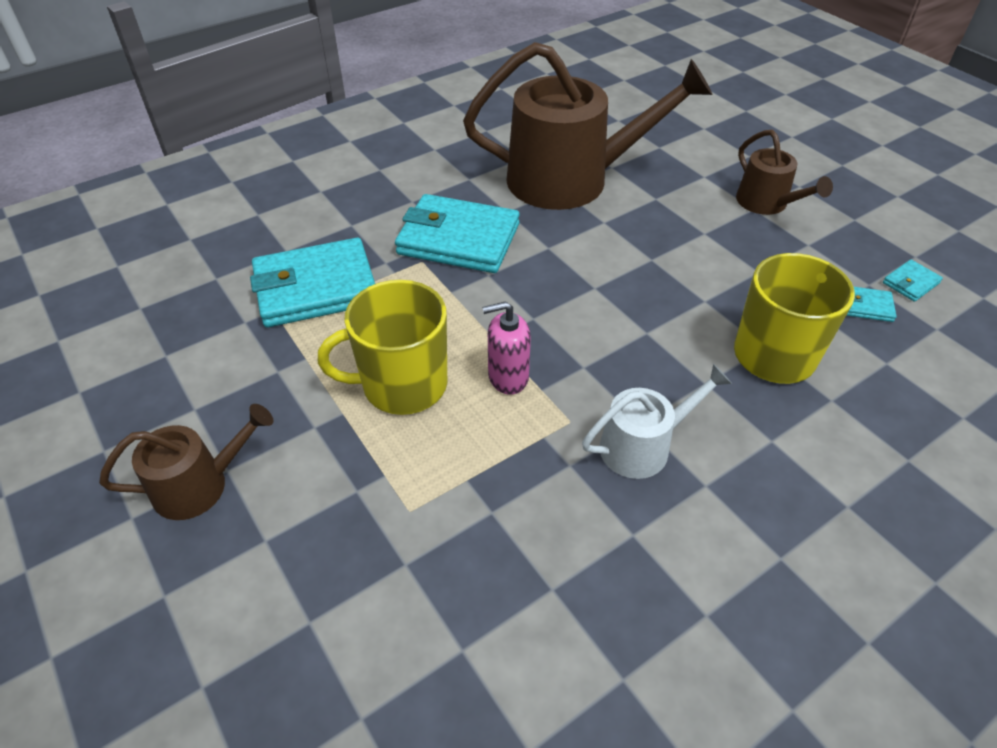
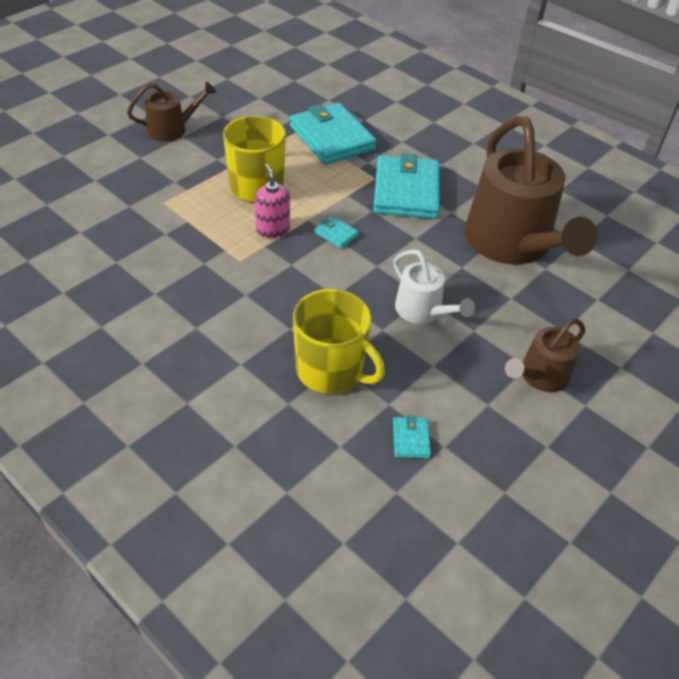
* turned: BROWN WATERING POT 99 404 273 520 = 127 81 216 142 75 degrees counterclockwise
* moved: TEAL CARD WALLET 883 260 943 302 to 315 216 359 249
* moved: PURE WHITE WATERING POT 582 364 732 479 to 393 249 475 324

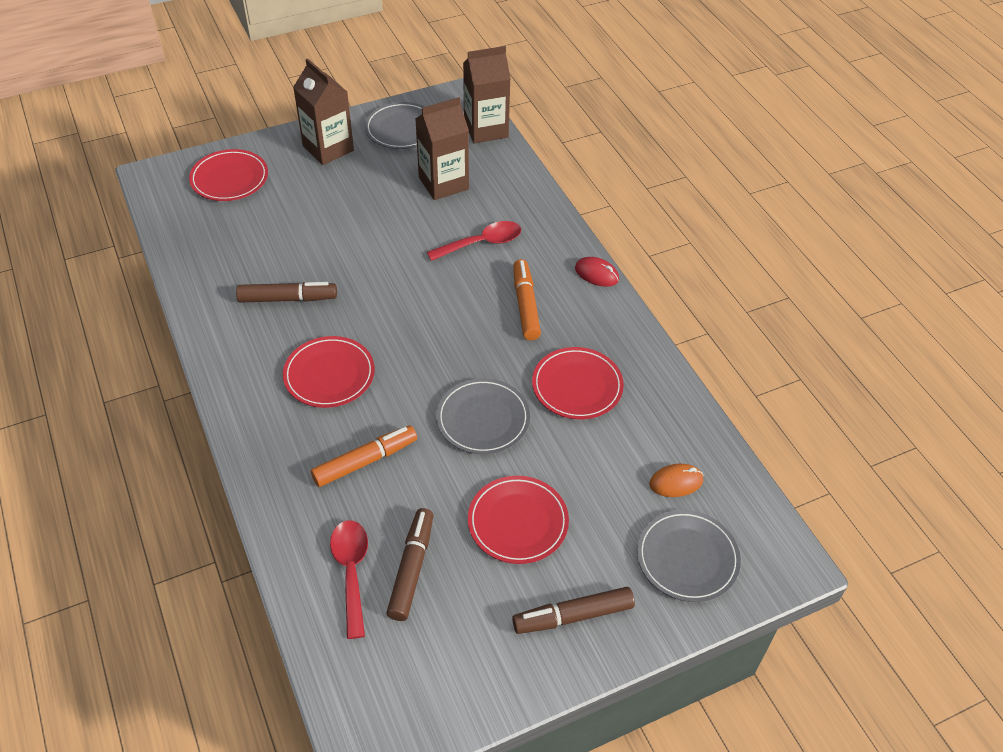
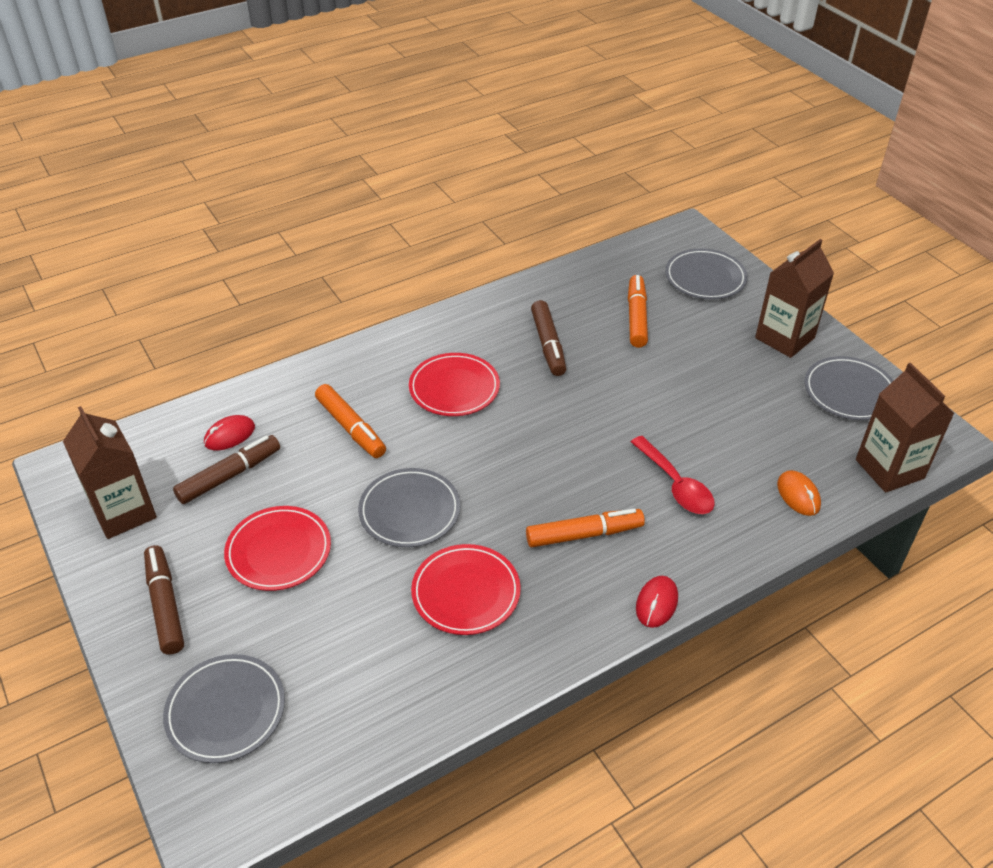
* moved: BROWN JUICE CARTON 415 97 469 200 to 63 406 157 539
* turned: BROWN FELT PEN 386 508 434 621 = 173 435 280 504 45 degrees counterclockwise
* replaced: RED TEASPOON 330 520 368 639 to RED COMPUTER MOUSE 204 415 255 450
* added: ORANGE FELT PEN 628 275 648 348
* recoloured: RED PLATE 189 149 268 201 to GRAY PLATE 665 248 748 300
* moved: ORANGE COMPUTER MOUSE 649 464 703 497 to 777 470 821 516

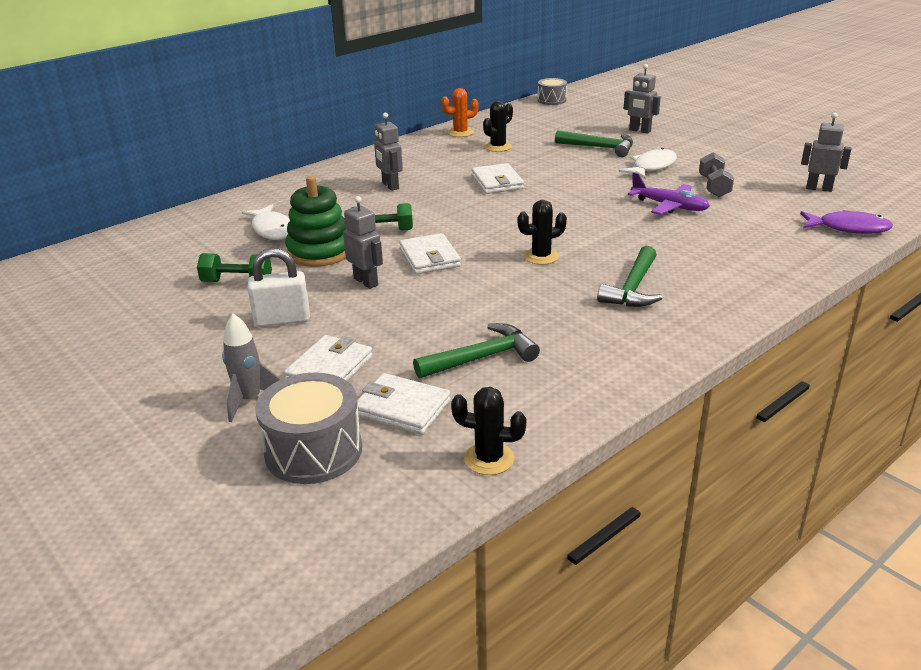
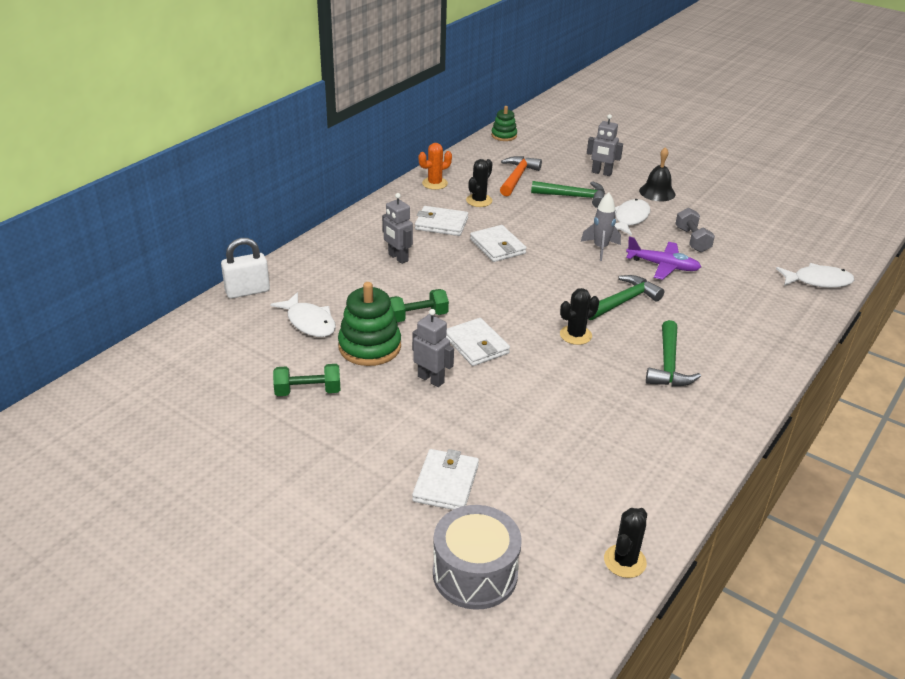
* moved: PURE WHITE LOCK 247 248 310 327 to 221 238 270 299
* moved: PURE WHITE CARD WALLET 357 373 451 435 to 415 206 468 236
* replaced: GRAY TOY DRUM 538 78 567 105 to EMERALD RING STACKER 491 106 517 141
* added: ORANGE CARPENTER'S HAMMER 500 156 542 196
* moved: GRAY TOY ROCKET 222 313 281 422 to 581 192 621 261
* moved: EMERALD CARPENTER'S HAMMER 413 323 540 378 to 589 275 664 320
* turned: JET-BLACK PRICKLY PLANT 451 387 526 475 = 604 508 647 578 60 degrees counterclockwise
* added: JET-BLACK HAND BELL 639 147 675 201
* recoloured: PURPLE FISH FIGURE 800 210 893 234 to PURE WHITE FISH FIGURE 776 263 854 288
* removed: GRAY ROBOT 801 113 851 192

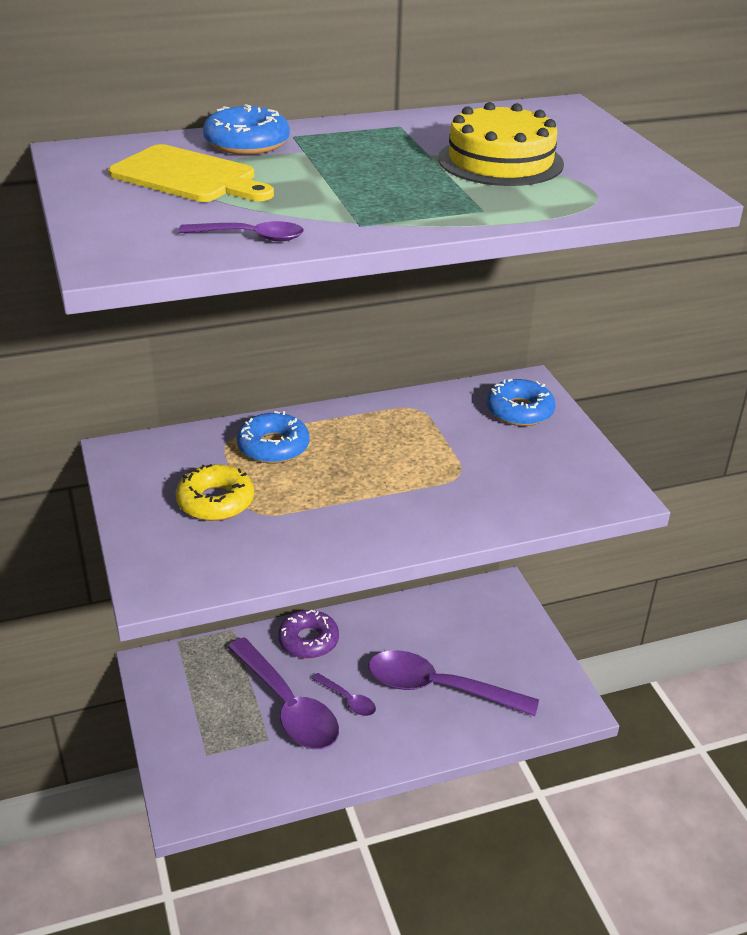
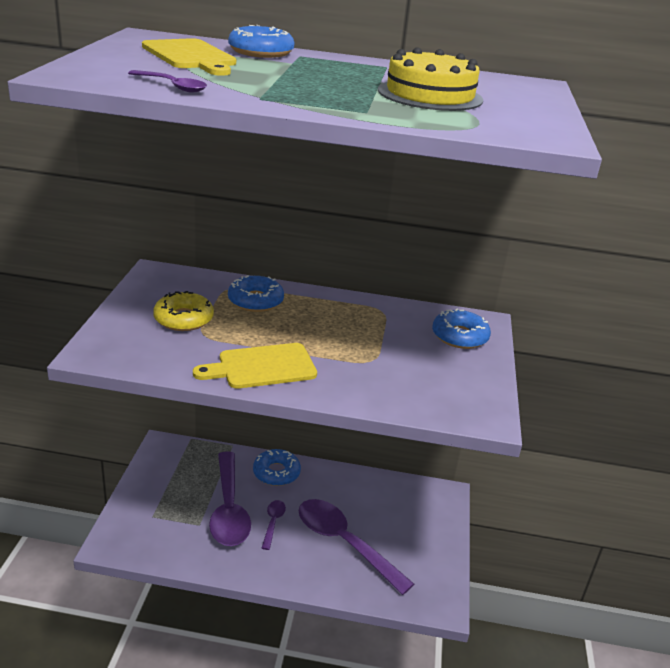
* added: YELLOW CHOPPING BOARD 193 343 317 389
* recoloured: PURPLE DONUT 278 610 339 659 to COBALT DONUT 253 449 301 486
* turned: PURPLE TEASPOON 312 673 376 716 = 262 500 286 550 150 degrees counterclockwise

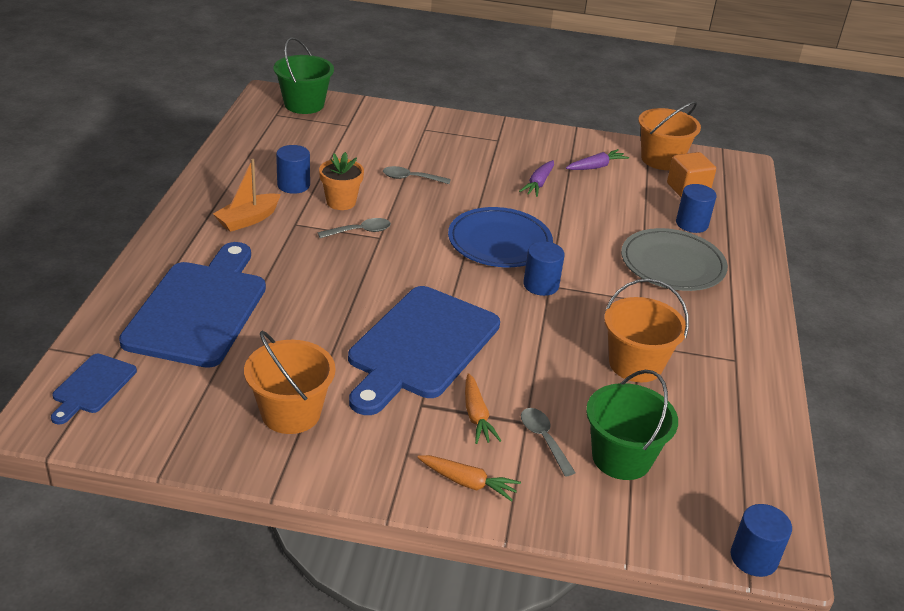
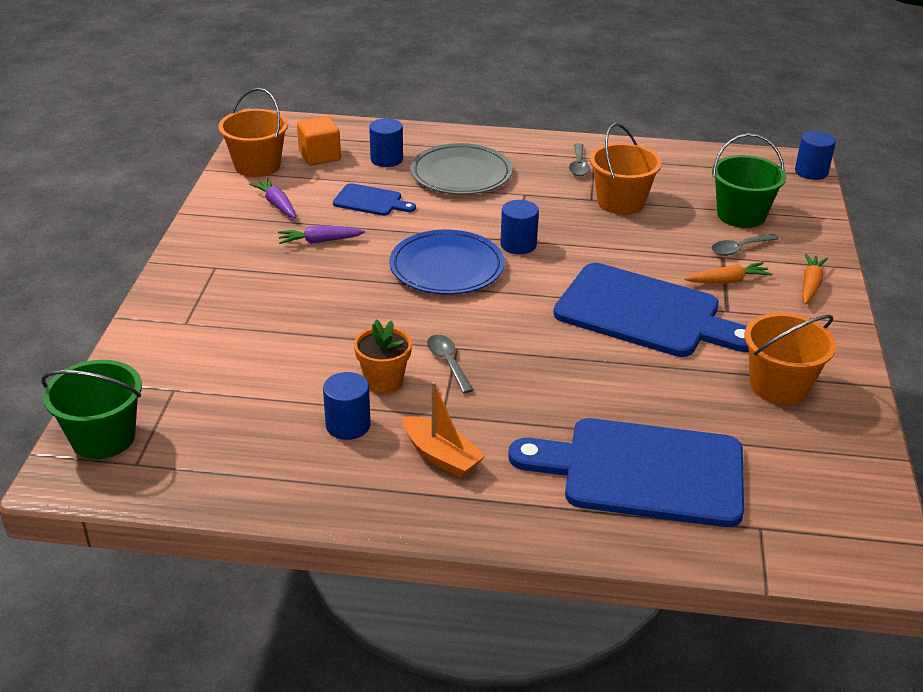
* turned: PURPLE TOY CARROT 519 160 554 197 = 278 225 365 244 150 degrees clockwise
* moved: COBALT CHOPPING BOARD 51 354 137 425 to 333 183 416 216
* moved: GRAY TEASPOON 383 166 451 184 to 569 143 590 176

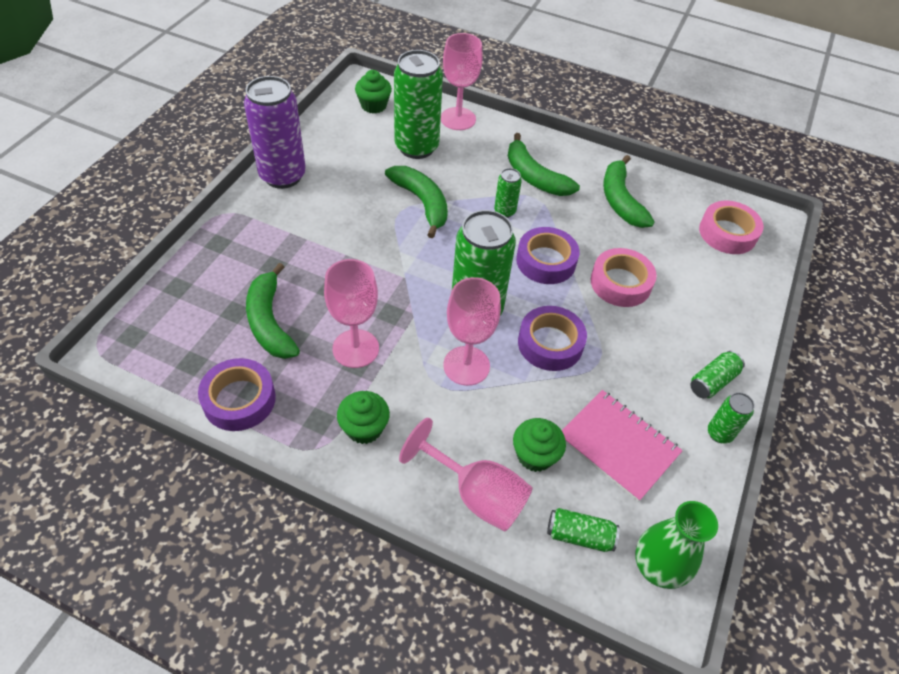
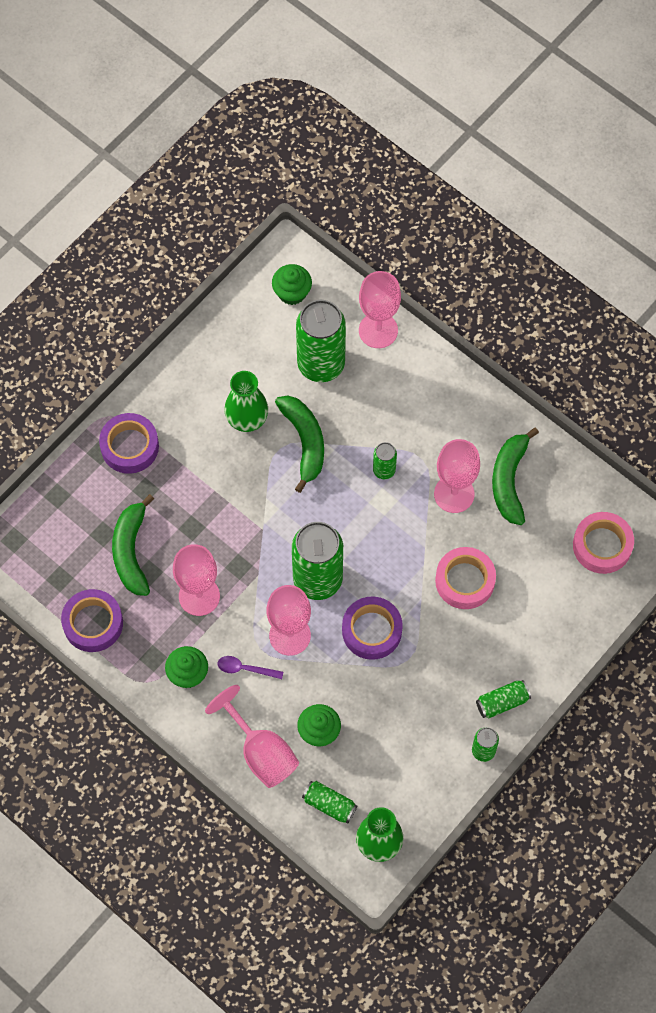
* moved: PURPLE ROLL OF TAPE 516 227 580 284 to 99 413 159 474
* added: PURPLE TEASPOON 217 656 283 679
* added: EMERALD TALL VASE 224 371 268 432
* added: PINK CHALICE 434 439 480 513
* removed: PURPLE TIN 244 76 306 189
* removed: EMERALD BANANA 508 133 580 196
* removed: PINK NOTEBOOK 561 390 683 502

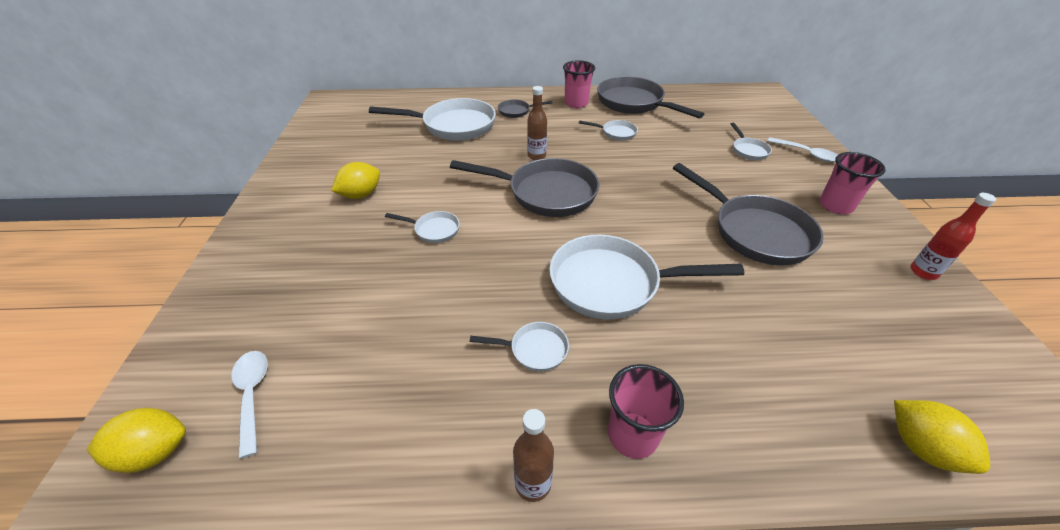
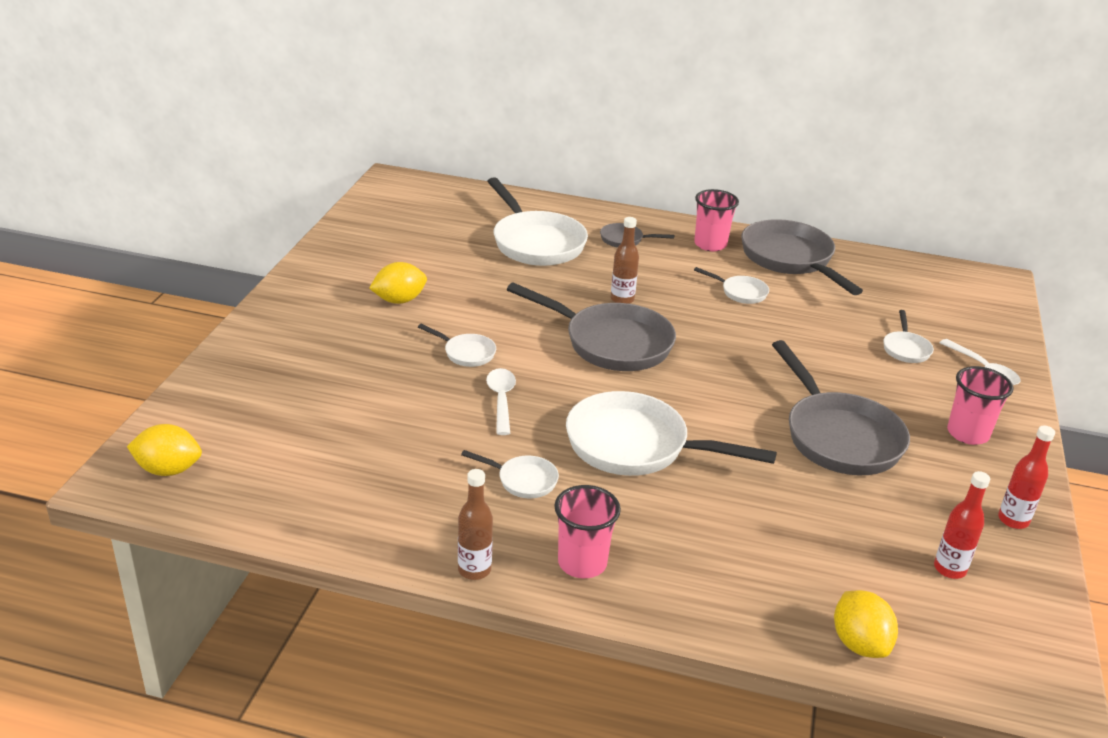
* moved: PURE WHITE TEASPOON 231 351 268 459 to 486 368 516 435
* turned: PURE WHITE SKILLET 369 98 496 141 = 487 177 588 266 45 degrees clockwise
* added: RED DRINK BOTTLE 934 471 990 579

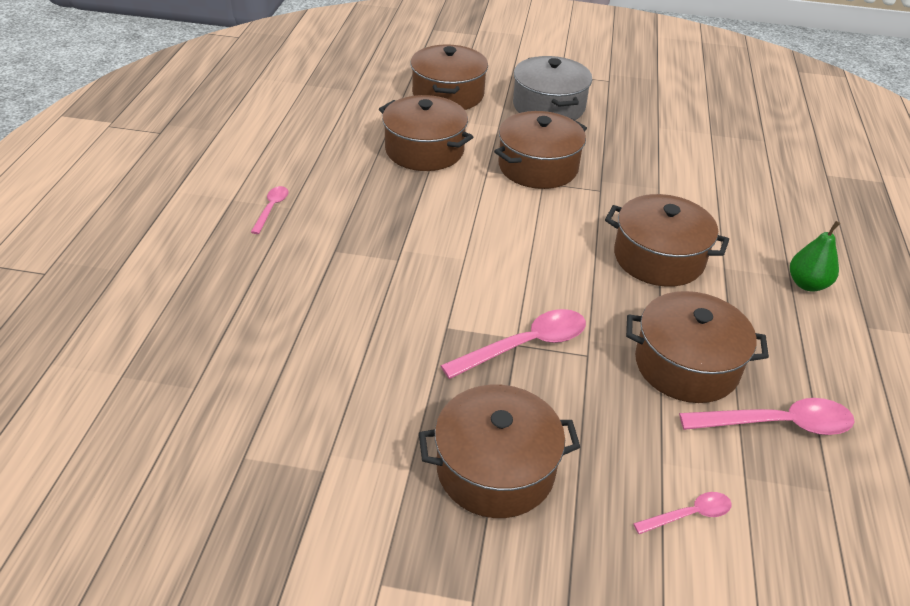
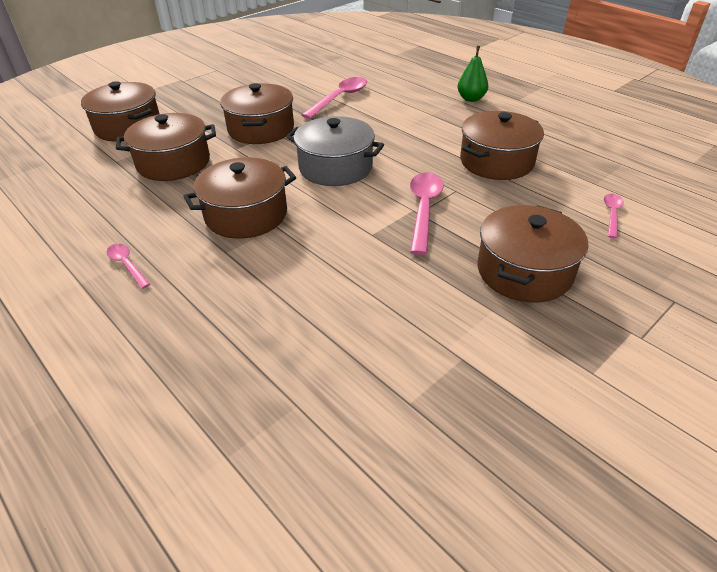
* moved: BROWN POT 605 194 729 287 to 183 157 296 239
* moved: GRAY POT 513 56 592 120 to 286 116 384 186
* moved: PINK TEASPOON 679 398 855 435 to 302 77 367 119

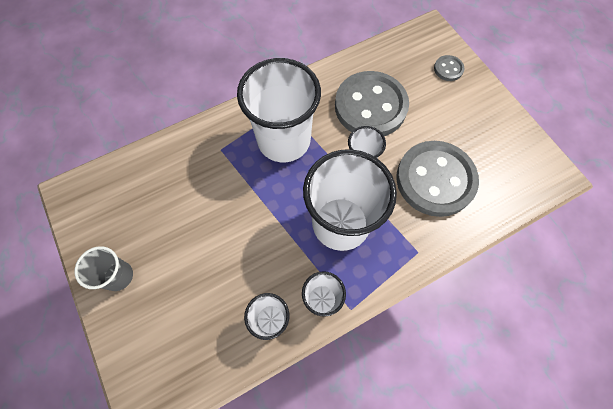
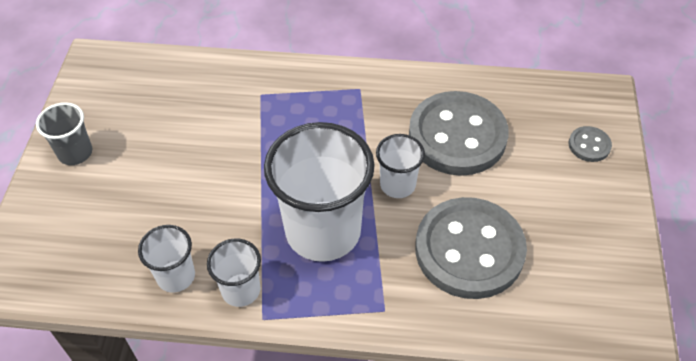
* removed: PURE WHITE BEAKER 237 58 321 162

